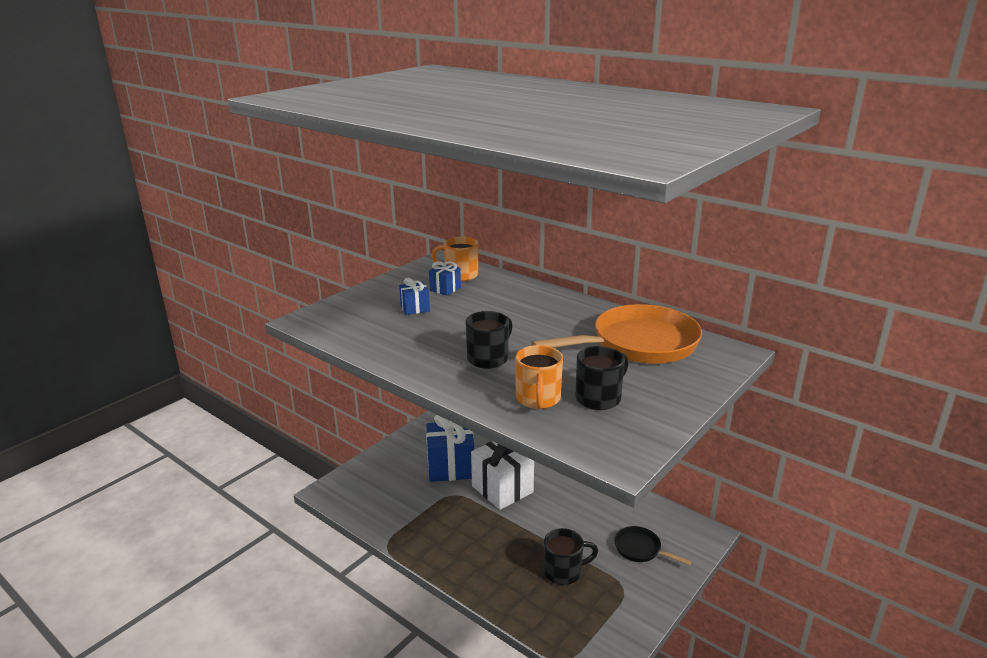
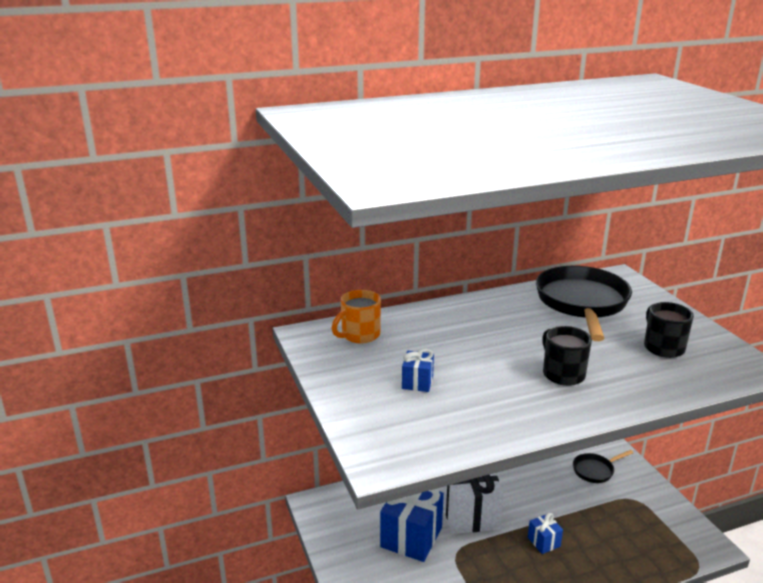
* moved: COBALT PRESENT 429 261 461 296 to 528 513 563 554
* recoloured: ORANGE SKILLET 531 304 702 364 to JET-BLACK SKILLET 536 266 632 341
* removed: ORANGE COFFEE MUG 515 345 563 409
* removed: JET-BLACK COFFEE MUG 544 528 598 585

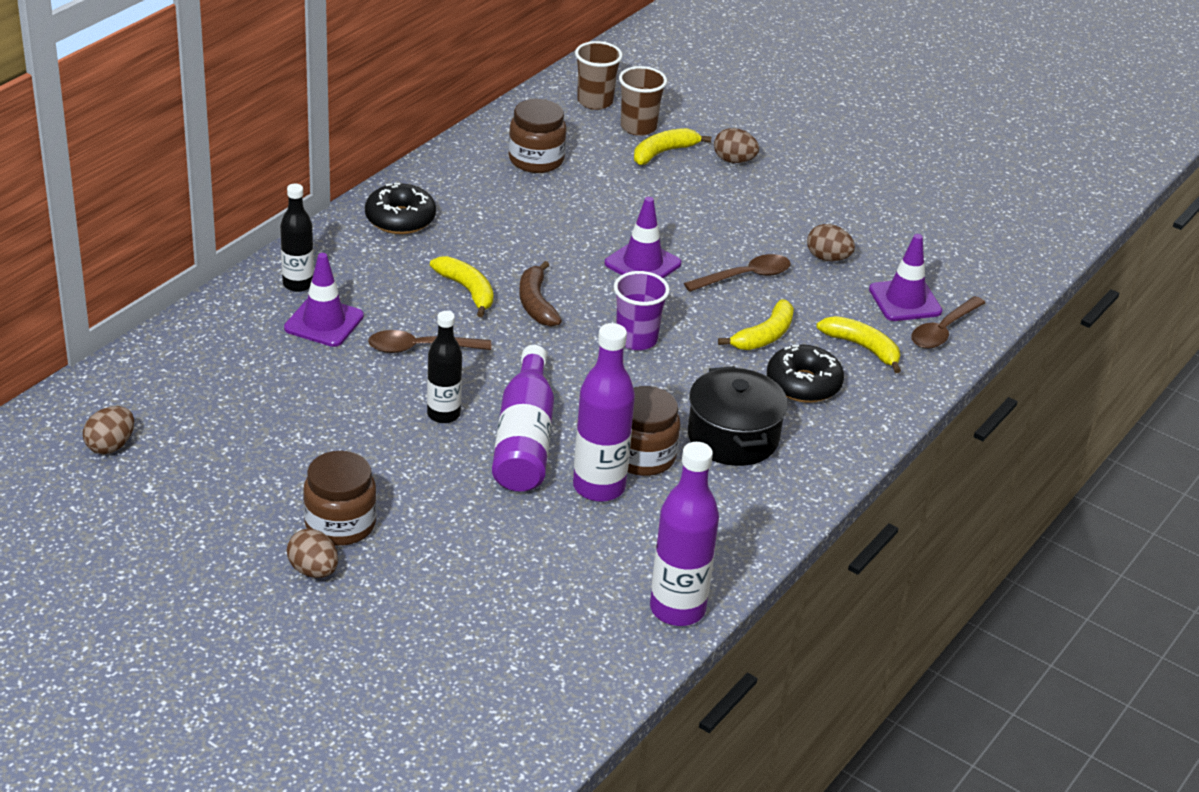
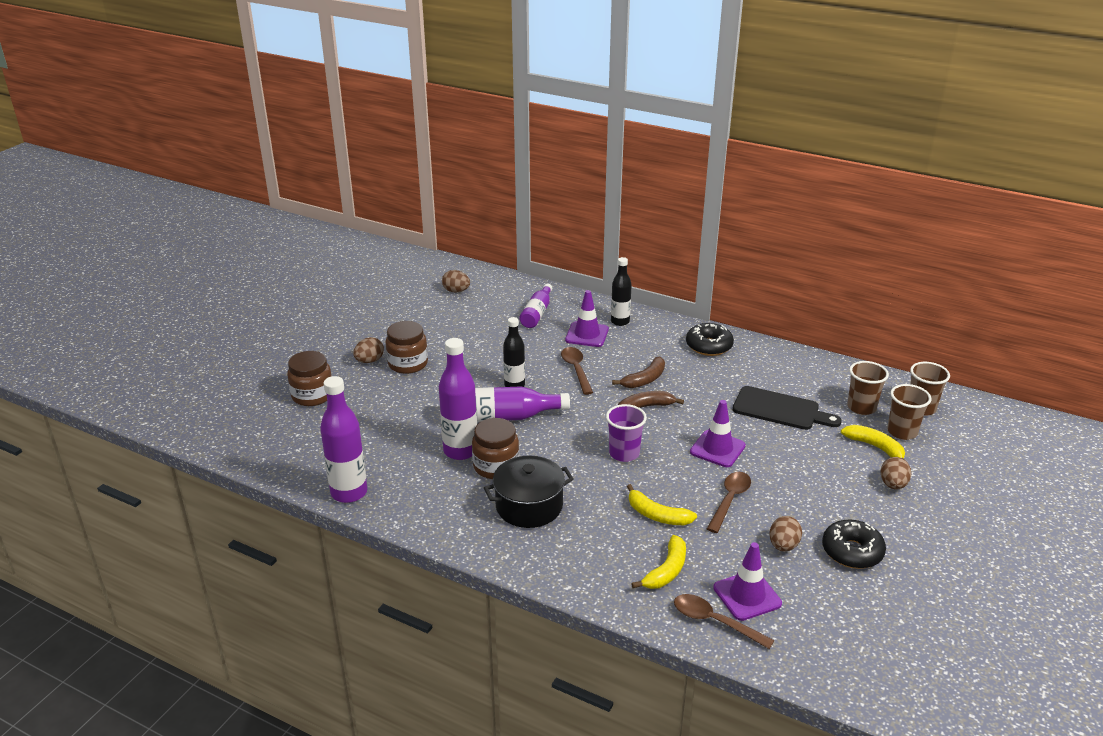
* moved: BROWN PRESERVE JAR 508 99 566 173 to 287 351 332 406
* added: PURPLE DRINK BOTTLE 519 283 552 328
* recoloured: YELLOW BANANA 430 256 494 317 to BROWN BANANA 612 357 665 388
* turned: BROWN TEASPOON 684 254 791 292 = 707 472 751 533 120 degrees counterclockwise
* added: JET-BLACK CHOPPING BOARD 733 386 842 430
* moved: JET-BLACK DONUT 767 345 844 403 to 822 520 886 569
* added: BROWN BEAKER 847 361 889 415

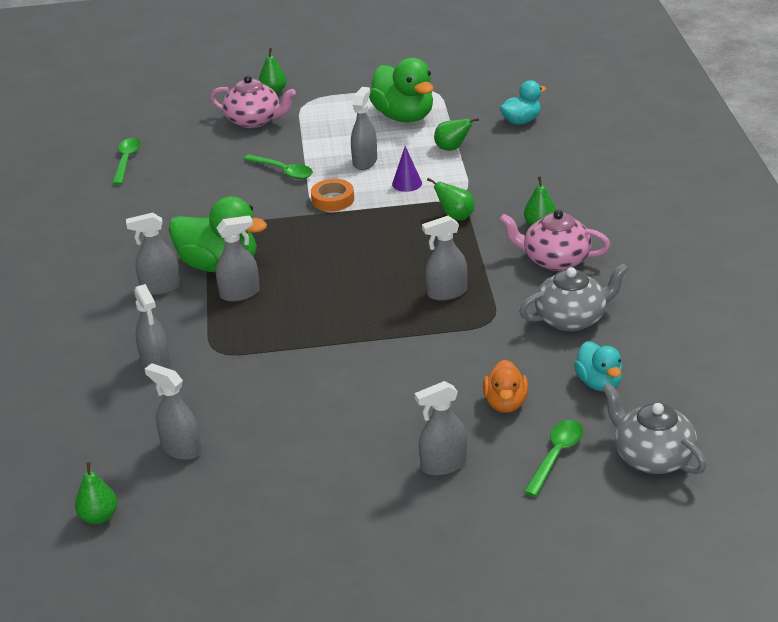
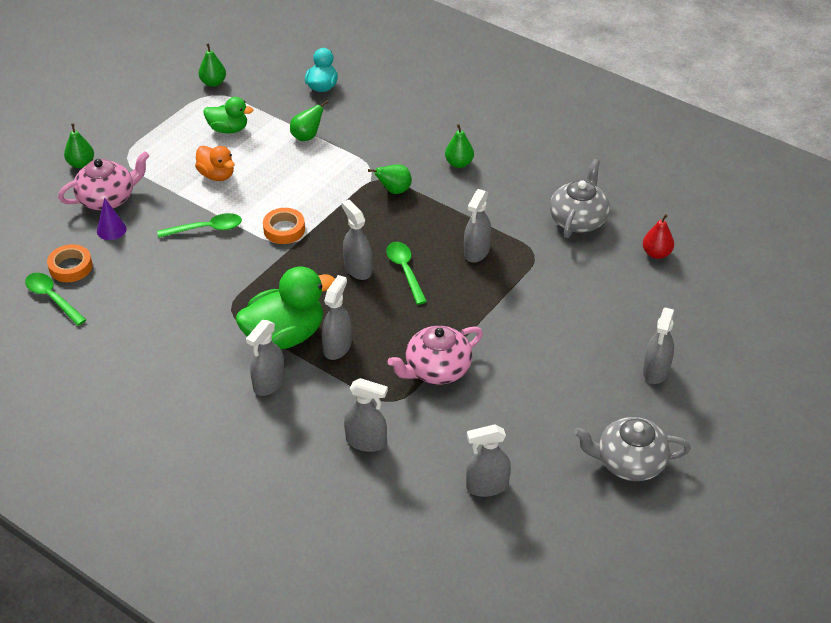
* added: ORANGE ROLL OF TAPE 47 244 93 282
* moved: PURPLE CONE SHAPE 392 146 422 192 to 97 198 126 240
* moved: ORANGE DUCK 483 360 528 413 to 195 146 234 181
* moved: EMERALD PEAR FRUIT 75 462 118 524 to 199 43 226 87
* resized: EMERALD DUCK 369 58 434 122 = 204 97 254 133 x0.57
* moved: GRAY SPRAY CLEANER 351 87 377 170 to 342 200 372 280
* moved: EMERALD TEASPOON 524 420 584 497 to 386 242 427 305
* moved: PINK TEA POT 499 210 610 271 to 388 326 483 384
* moved: GRAY TEA POT 602 383 706 474 to 574 417 691 481
* replaced: TEAL DUCK 574 341 622 392 to RED PEAR FRUIT 643 214 674 259

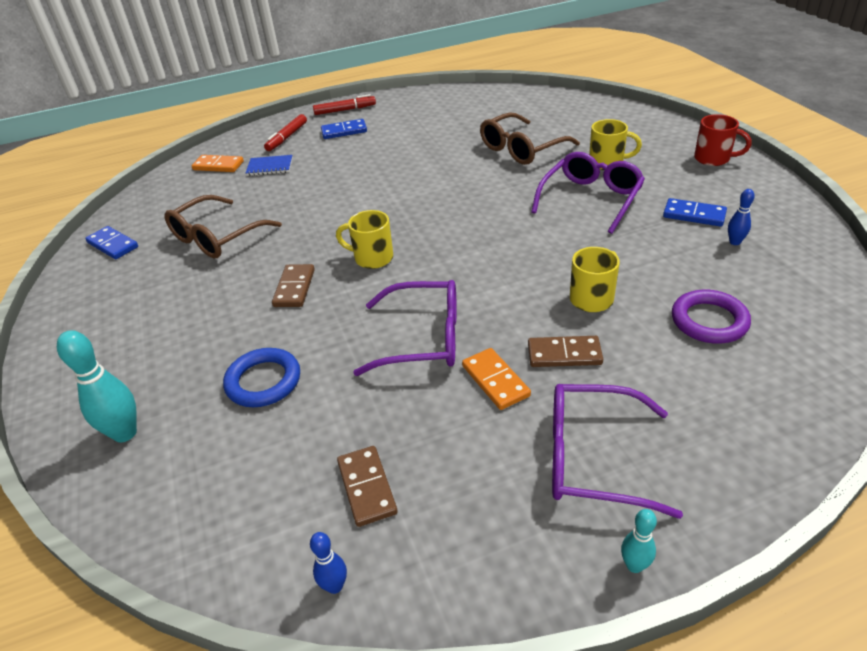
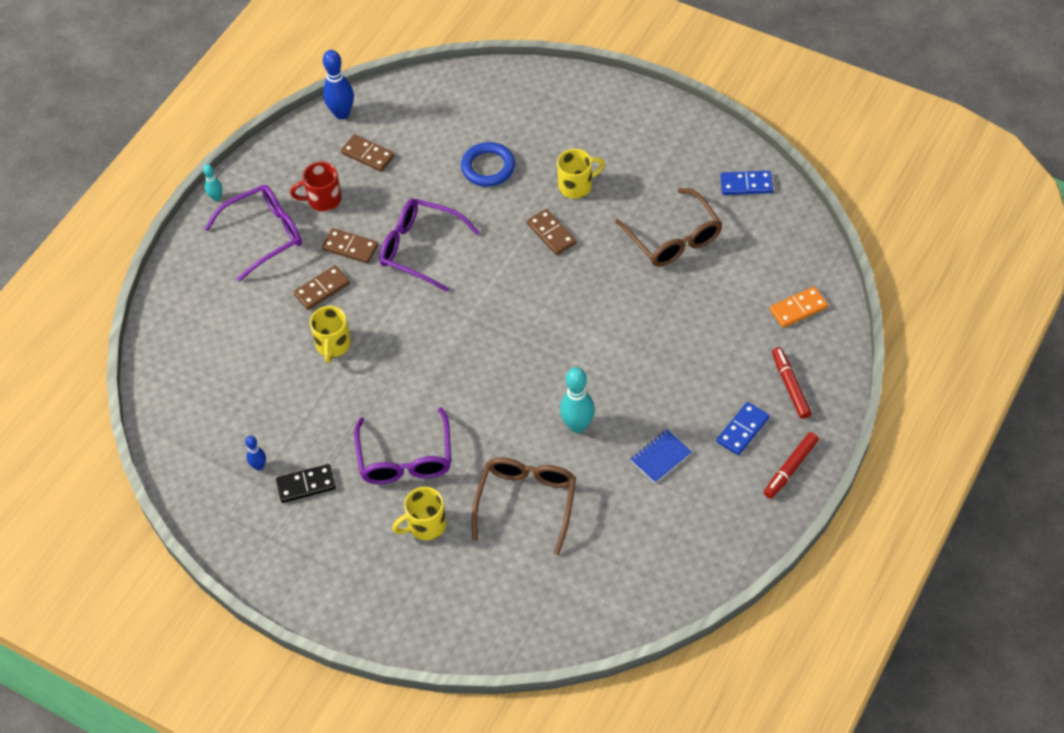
* recoloured: COBALT DOMINO PIECE 663 198 727 227 to JET-BLACK DOMINO PIECE 276 464 336 503
* moved: RED COFFEE MUG 694 114 751 166 to 290 162 342 212
* recoloured: ORANGE DOMINO PIECE 462 348 531 410 to BROWN DOMINO PIECE 322 228 378 263
* resized: COBALT BOWLING PIN 310 532 347 594 = 323 50 354 120 x1.82
* turned: PURPLE GLASSES 353 280 457 376 = 379 199 480 292 60 degrees clockwise
* moved: YELLOW COFFEE MUG 336 210 393 269 to 557 149 605 199
* moved: TEAL BOWLING PIN 57 330 137 442 to 560 367 595 433
* turned: BROWN GLASSES 165 195 282 258 = 615 188 723 267 150 degrees clockwise
* moved: COBALT NOTEBOOK 246 155 293 176 to 630 430 692 483
* removed: PURPLE RING 672 290 751 344

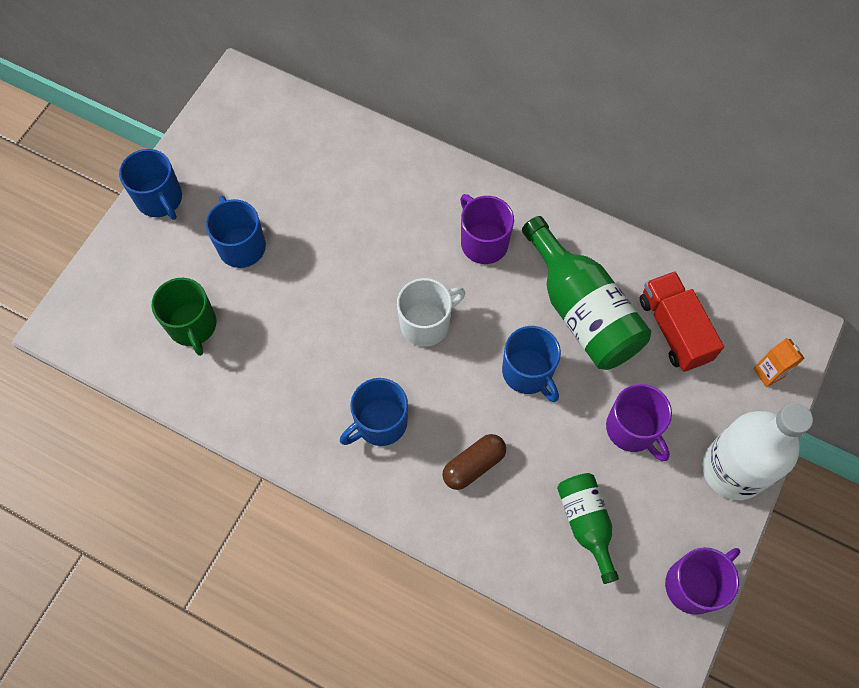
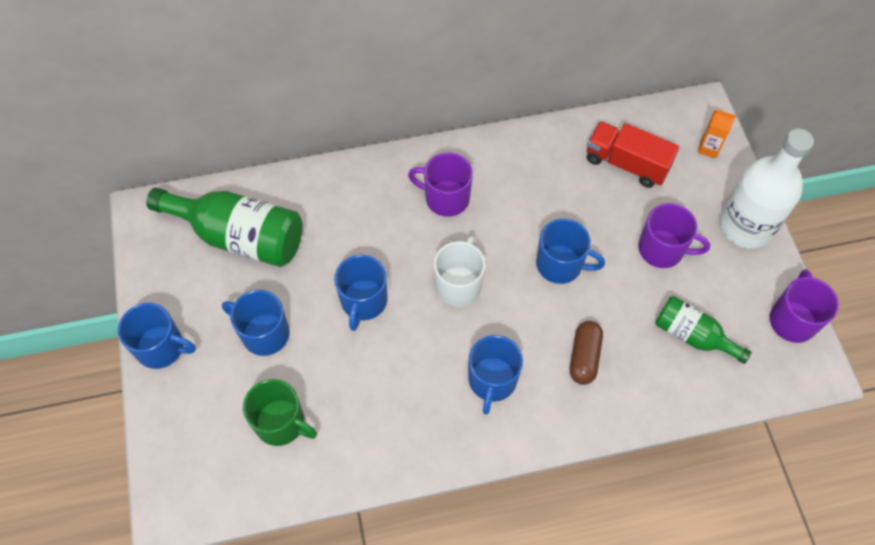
* moved: EMERALD DRINK BOTTLE 522 216 651 370 to 146 188 303 267
* added: COBALT COFFEE MUG 334 255 388 331

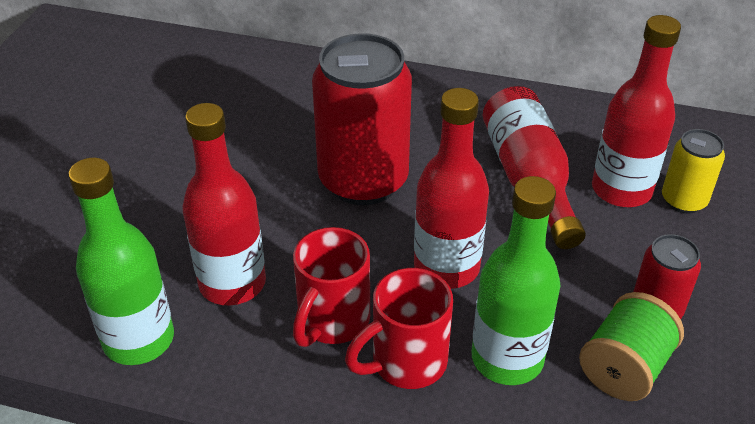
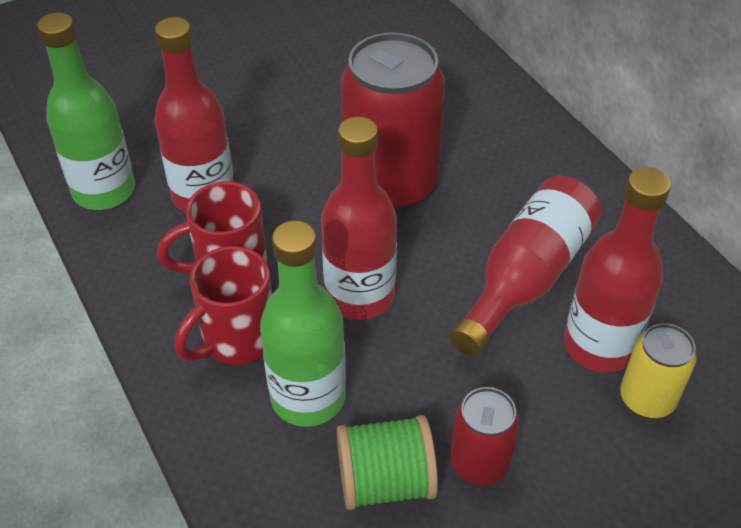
* turned: RED COFFEE MUG 345 268 453 389 = 175 246 272 365 60 degrees counterclockwise

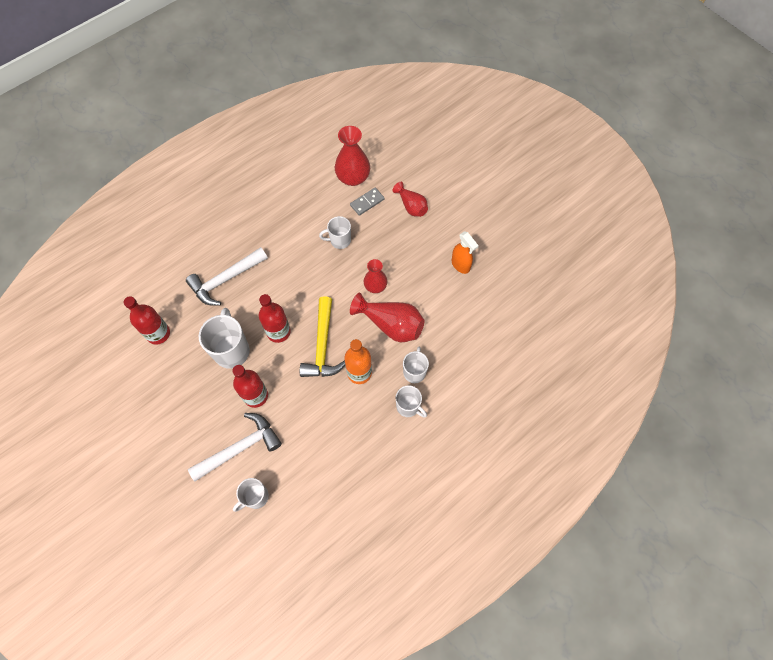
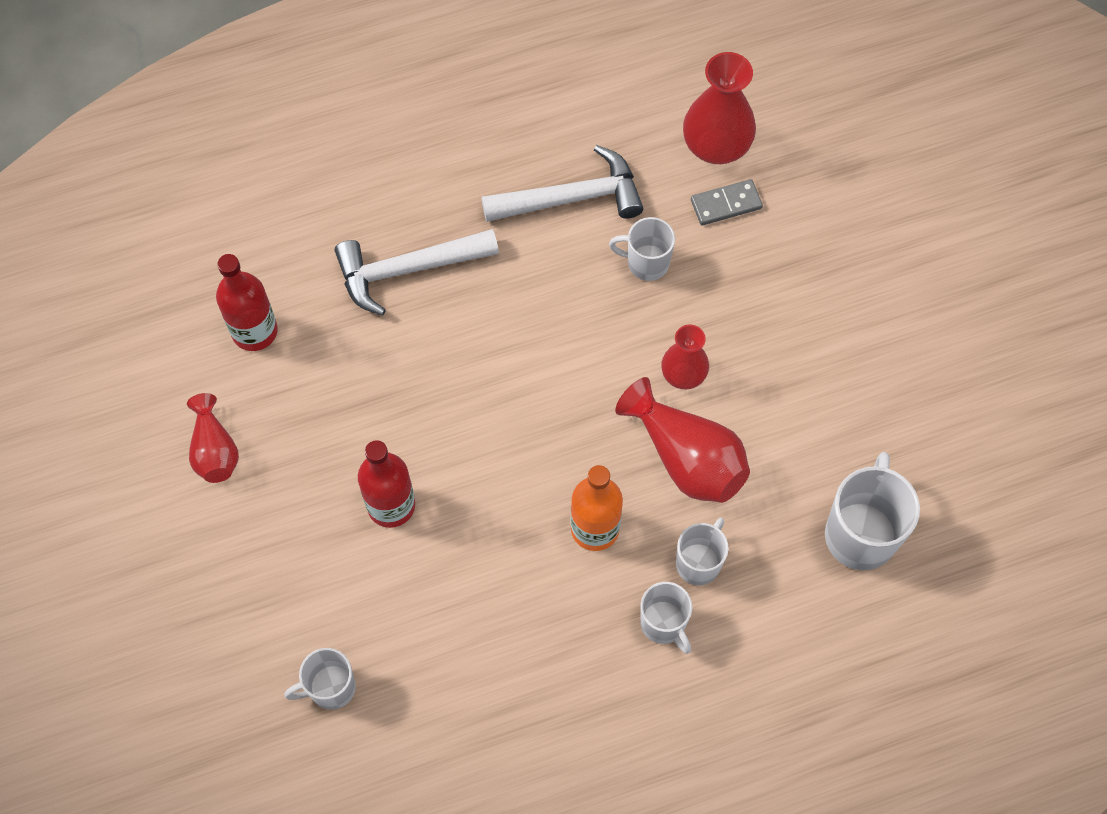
* moved: RED TALL VASE 393 182 428 217 to 187 393 239 483
* moved: PURE WHITE CARPENTER'S HAMMER 188 413 282 481 to 482 145 643 222
* moved: PURE WHITE COFFEE MUG 199 308 250 369 to 825 452 920 571
* removed: RED DRINK BOTTLE 259 294 291 343
* removed: YELLOW CARPENTER'S HAMMER 300 297 345 377
* removed: ORANGE SPRAY CLEANER 452 231 479 274

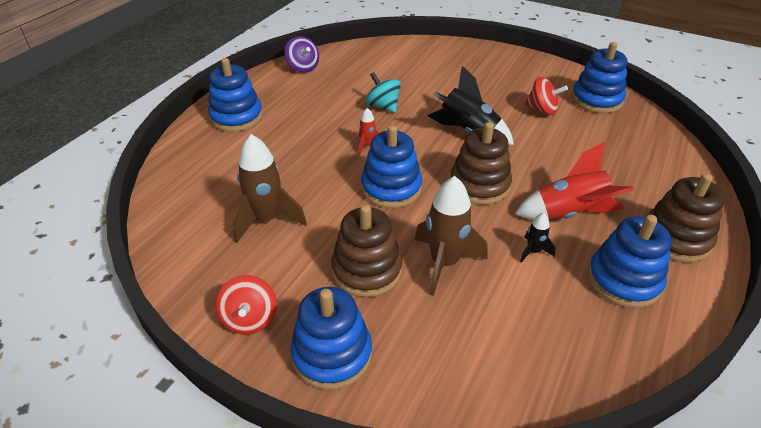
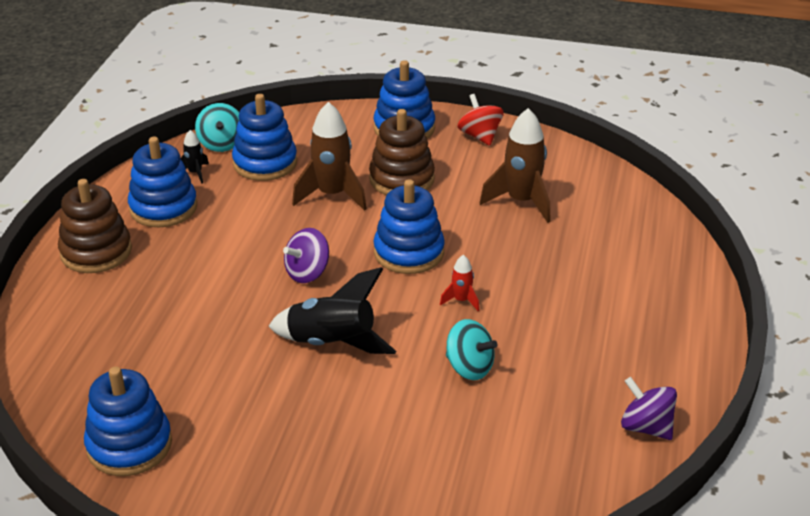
* moved: JET-BLACK TOY ROCKET 520 213 556 263 to 180 130 209 184
* added: TEAL WHIRLIGIG 195 103 239 152
* moved: COBALT RING STACKER 208 58 263 132 to 232 94 297 181
* replaced: BROWN RING STACKER 451 122 512 205 to PURPLE WHIRLIGIG 283 228 329 283
* removed: RED TOY ROCKET 515 142 634 220
* removed: RED WHIRLIGIG 525 77 568 115

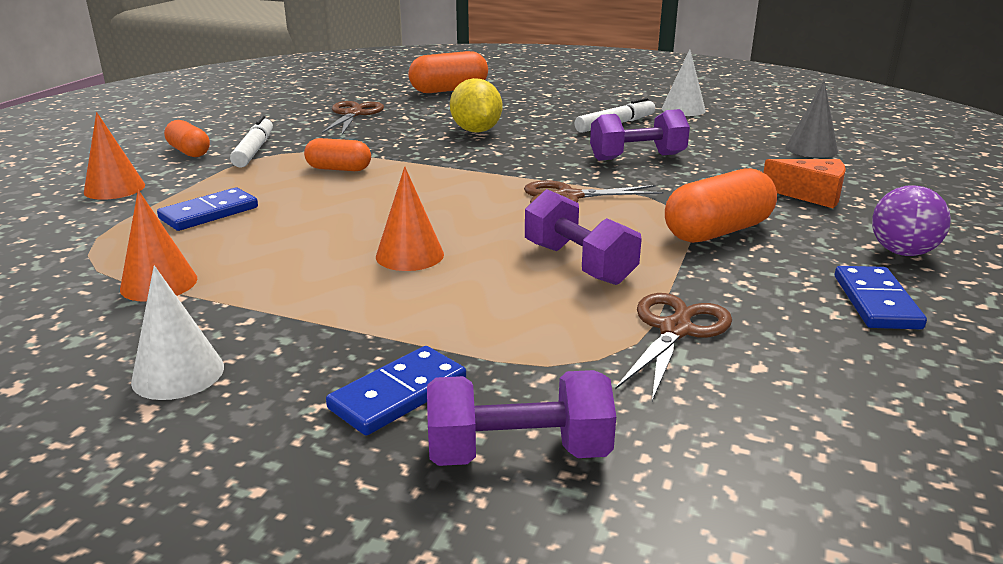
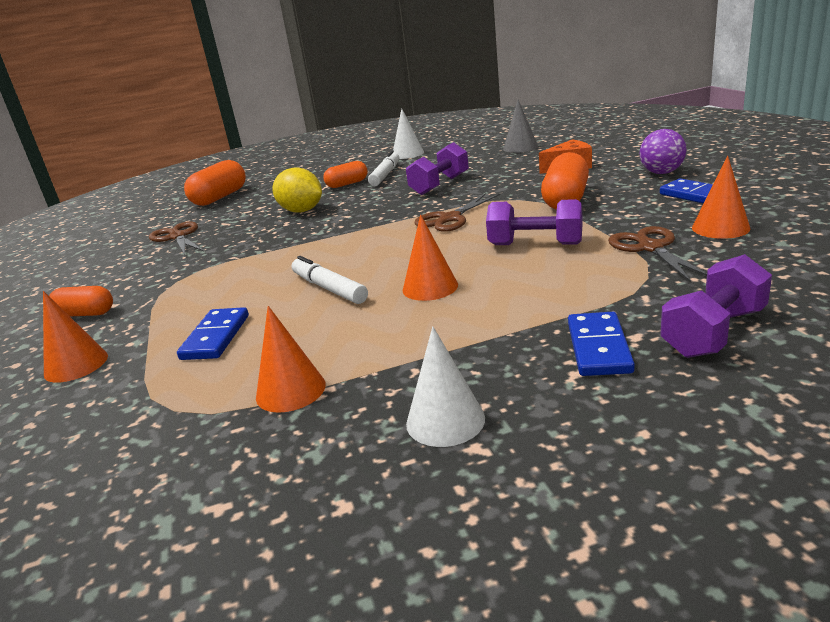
* moved: PURE WHITE FELT PEN 230 116 273 168 to 292 256 368 304
* moved: ORANGE PILL SHAPE 304 138 371 171 to 323 161 367 188
* added: ORANGE CONE SHAPE 692 156 750 239

